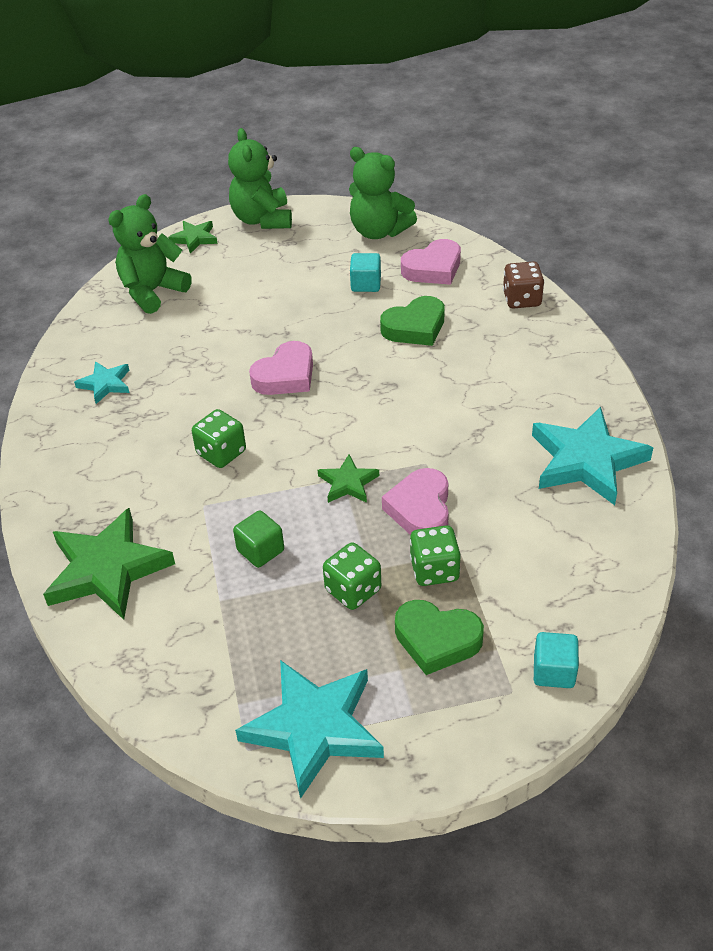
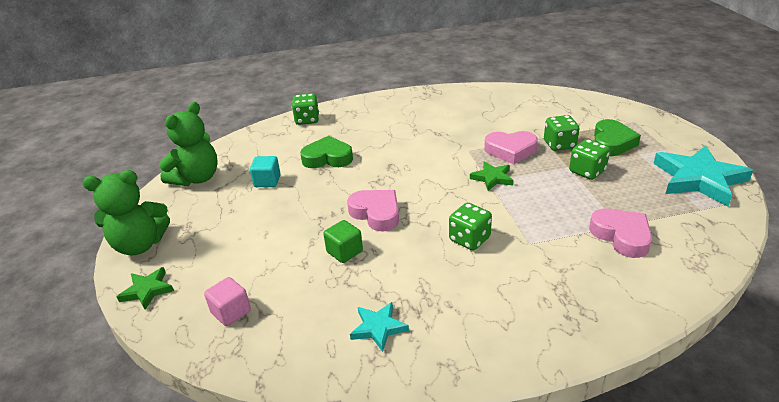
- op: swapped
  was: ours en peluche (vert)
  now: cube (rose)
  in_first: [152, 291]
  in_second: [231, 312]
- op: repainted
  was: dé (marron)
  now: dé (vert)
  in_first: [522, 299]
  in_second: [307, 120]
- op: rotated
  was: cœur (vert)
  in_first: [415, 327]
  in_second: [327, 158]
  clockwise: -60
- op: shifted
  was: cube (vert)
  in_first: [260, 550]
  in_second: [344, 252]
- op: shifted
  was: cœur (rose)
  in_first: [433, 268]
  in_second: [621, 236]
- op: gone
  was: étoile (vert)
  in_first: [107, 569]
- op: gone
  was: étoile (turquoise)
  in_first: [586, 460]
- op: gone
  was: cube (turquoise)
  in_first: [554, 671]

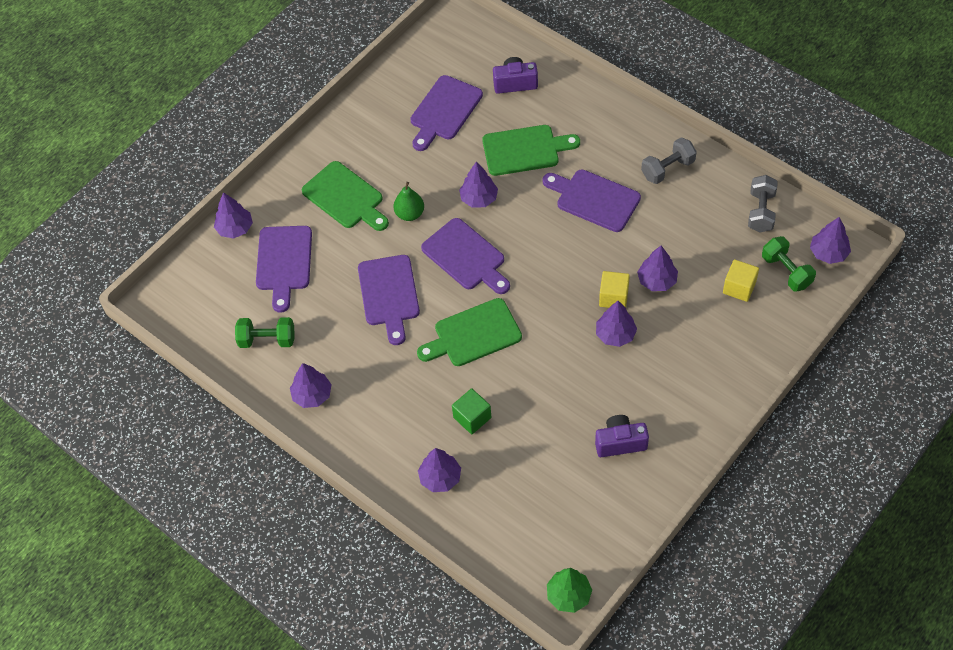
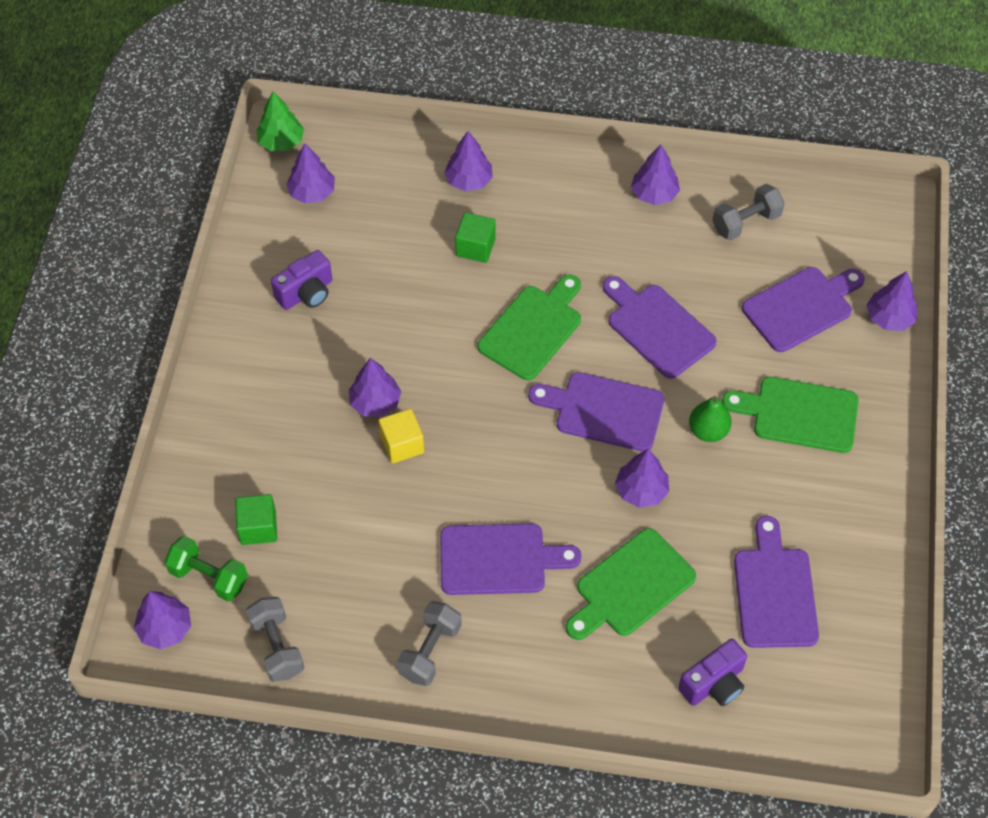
- op: repainted
  was: cube (jaune)
  now: cube (vert)
  in_first: [739, 287]
  in_second: [258, 527]
- op: shifted
  was: arbre (violet)
  in_first: [657, 280]
  in_second: [312, 192]
- op: repainted
  was: haltère (vert)
  now: haltère (gris)
  in_first: [267, 340]
  in_second: [746, 222]
- op: rotated
  was: planche à découper (violet)
  in_first: [284, 262]
  in_second: [801, 307]
  clockwise: 90

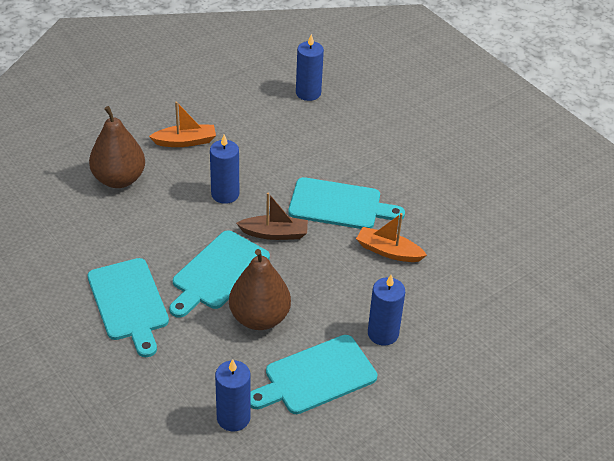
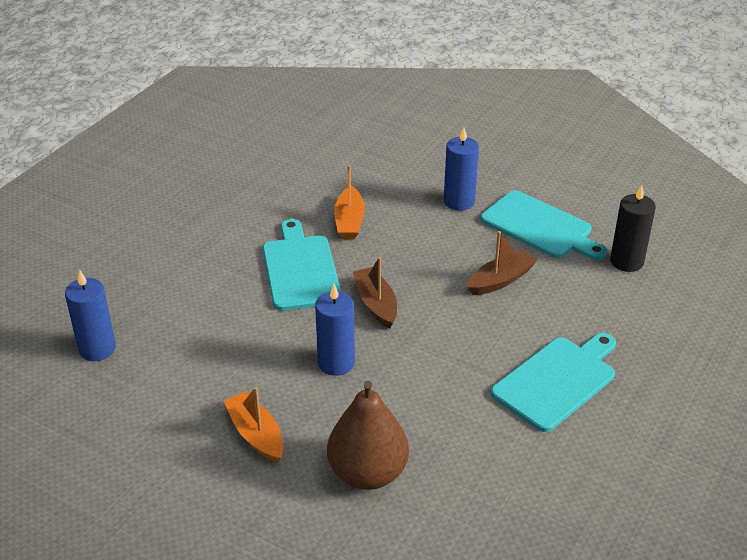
- op: swapped
  was: poire (marron)
  now: bateau (marron)
  in_first: [259, 318]
  in_second: [501, 280]
- op: repainted
  was: bougie (bleu)
  now: bougie (noir)
  in_first: [233, 418]
  in_second: [626, 261]
- op: gone
  was: planche à découper (turquoise)
  in_first: [218, 273]

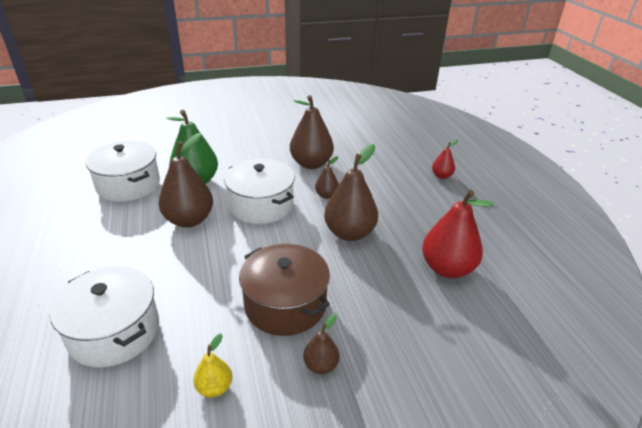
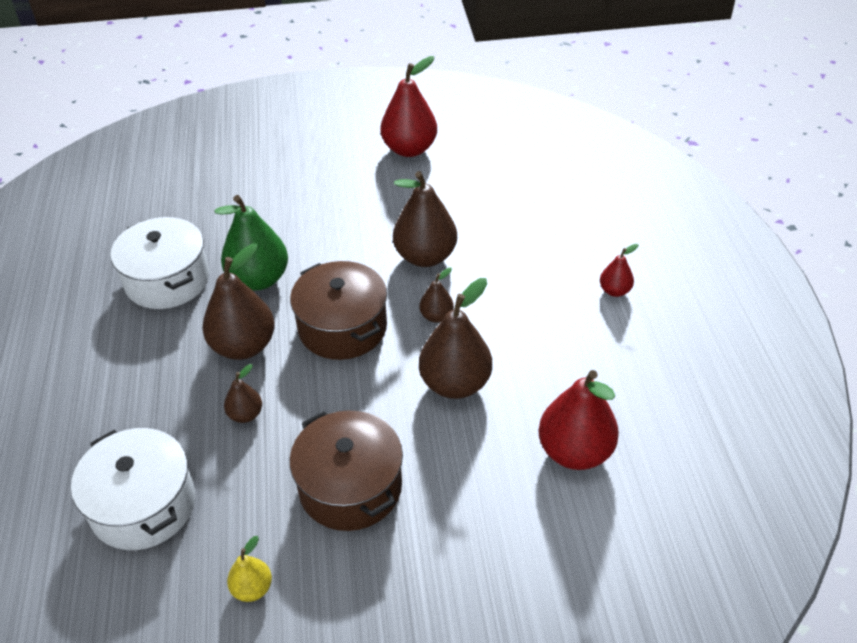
- op: shifted
  was: poire (marron)
  in_first: [321, 365]
  in_second: [245, 414]
- op: repainted
  was: marmite (blanc)
  now: marmite (marron)
  in_first: [261, 205]
  in_second: [342, 327]
- op: new
  now: poire (rouge)
  in_second: [409, 149]

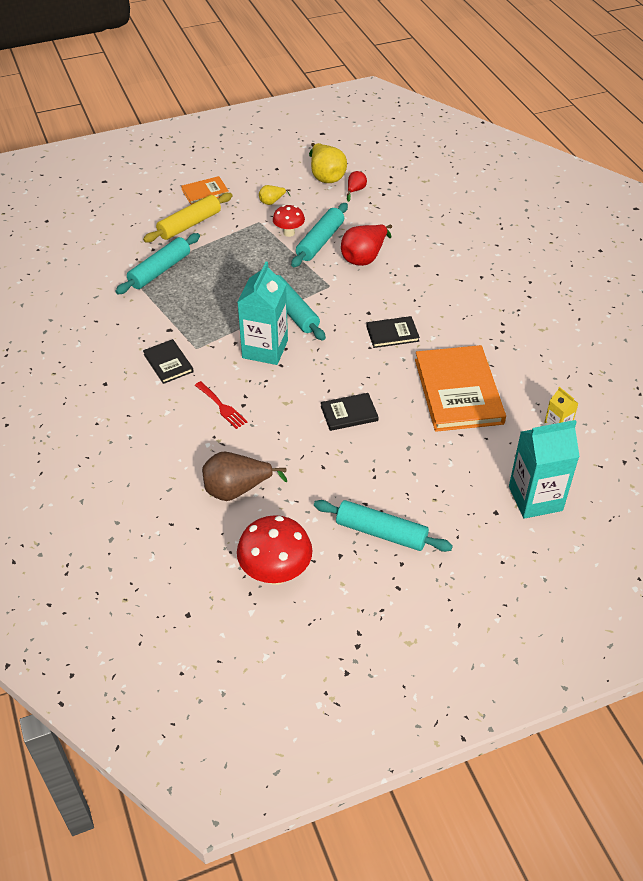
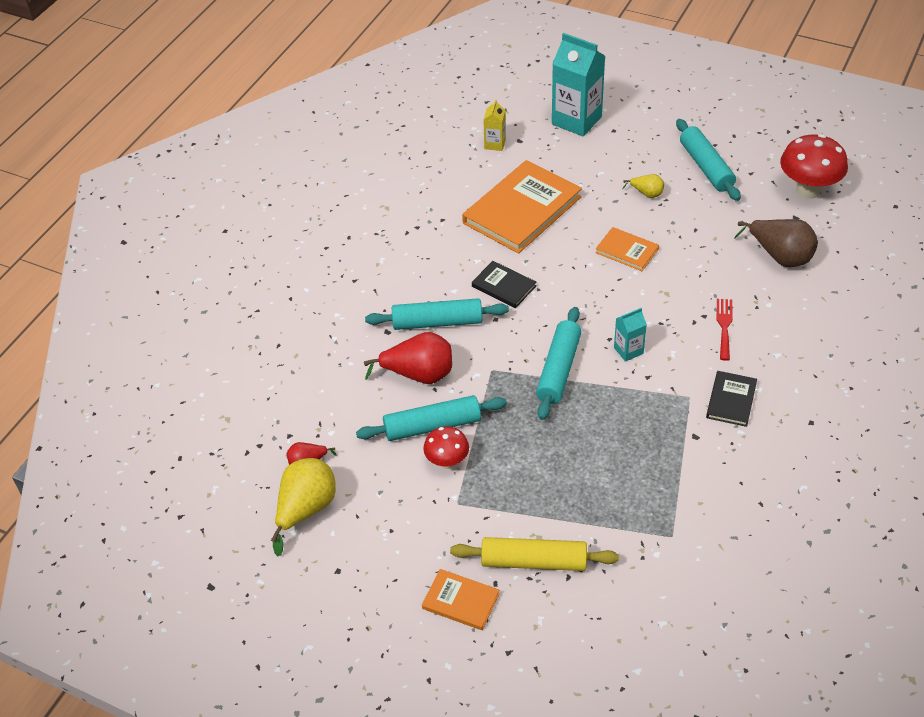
- op: shifted
  was: rouleau à pâtisserie (turquoise)
  in_first: [159, 270]
  in_second: [437, 322]
- op: repainted
  was: livre (noir)
  now: livre (orange)
  in_first: [349, 413]
  in_second: [627, 251]
- op: scaled
  was: brique de lait (turquoise)
  in_first: [265, 349]
  in_second: [628, 350]
  ratio: 0.5
- op: shifted
  was: poire (jaune)
  in_first: [272, 202]
  in_second: [646, 194]

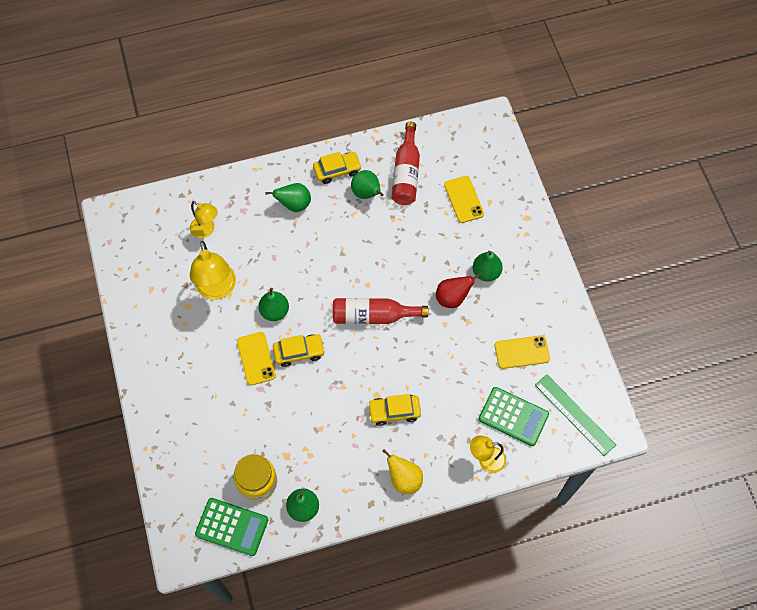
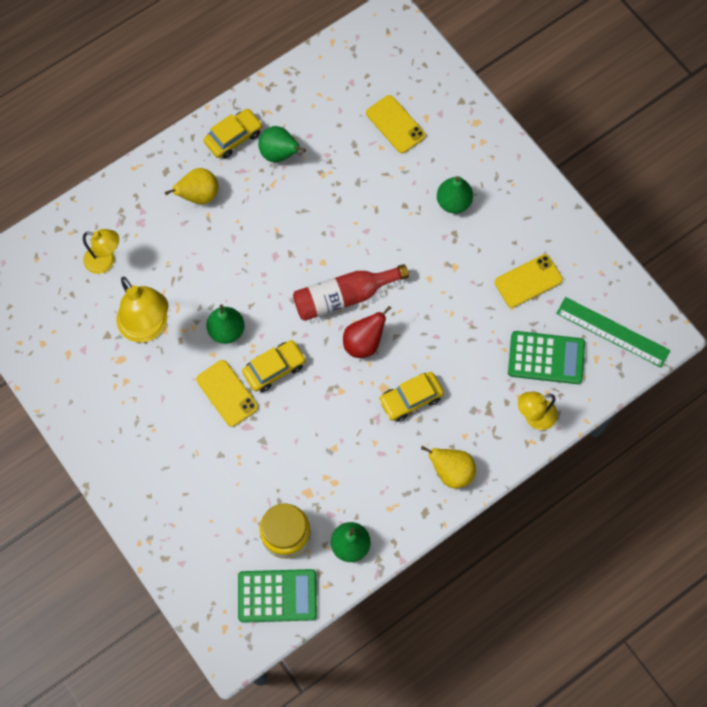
- op: repainted
  was: poire (vert)
  now: poire (jaune)
  in_first: [294, 204]
  in_second: [199, 195]
- op: shifted
  was: poire (rouge)
  in_first: [452, 298]
  in_second: [364, 343]
- op: gone
  was: bouteille (rouge)
  in_first: [406, 173]

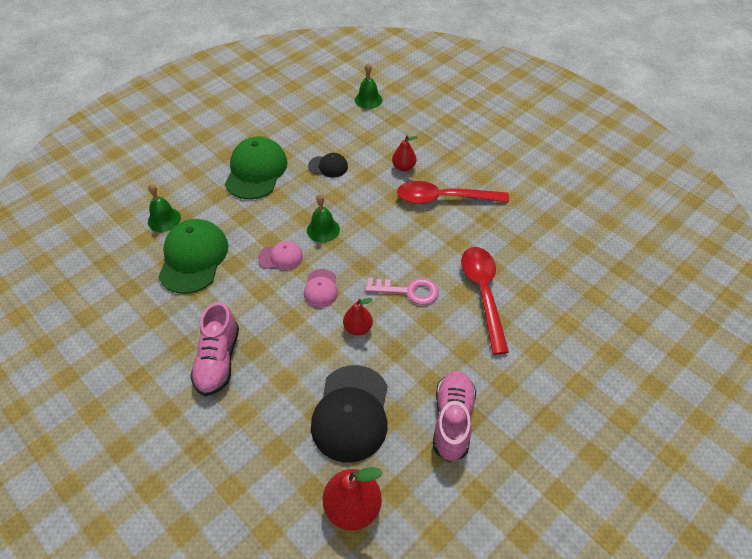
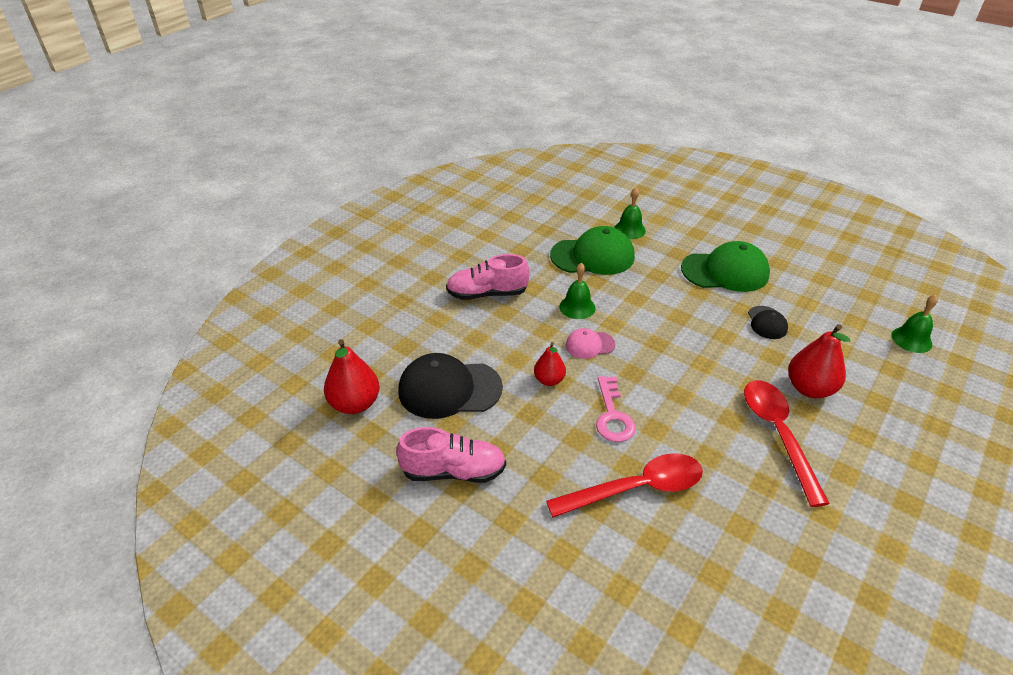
- op: shifted
  was: cloche (vert)
  in_first: [323, 229]
  in_second: [577, 307]
- op: scaled
  was: poire (rouge)
  in_first: [403, 167]
  in_second: [809, 388]
  ratio: 1.64
- op: gone
  was: casquette (rose)
  in_first: [280, 257]

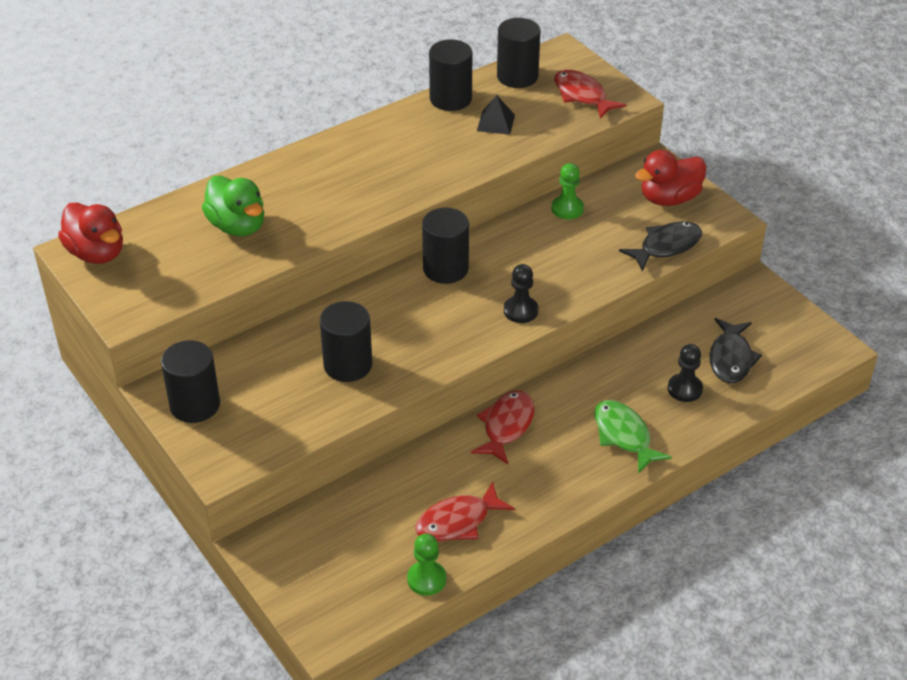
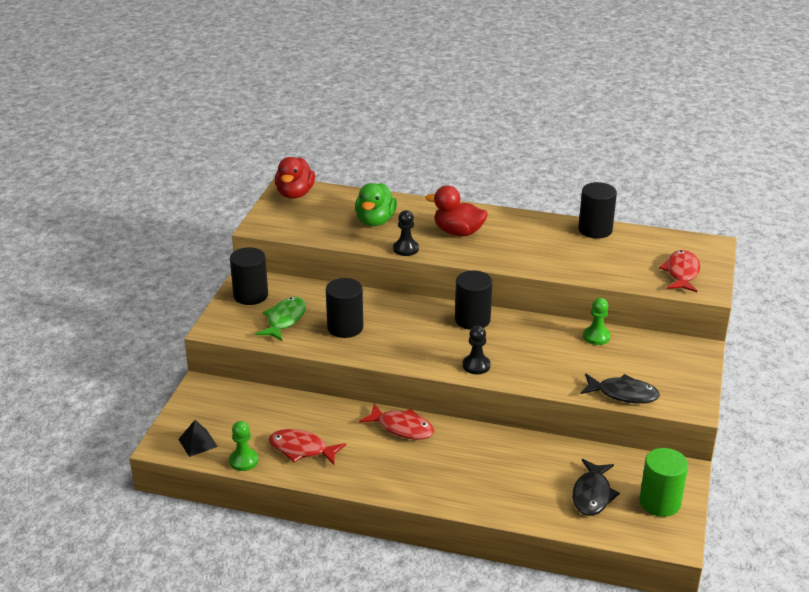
- op: shifted
  was: pyramide (noir)
  in_first: [495, 122]
  in_second: [198, 442]
- op: shifted
  was: poisson (vert)
  in_first: [624, 436]
  in_second: [284, 320]
- op: rotated
  was: poisson (rouge)
  in_first: [506, 426]
  in_second: [402, 428]
  clockwise: 45
- op: shifted
  was: pion (noir)
  in_first: [685, 389]
  in_second: [406, 249]
- op: shifted
  was: canard (rouge)
  in_first: [669, 198]
  in_second: [458, 232]
- op: rotated
  was: poisson (noir)
  in_first: [731, 358]
  in_second: [592, 494]
  clockwise: -45
- op: new
  now: cylindre (vert)
  in_second: [660, 502]
- op: gone
  was: cylindre (noir)
  in_first: [517, 76]

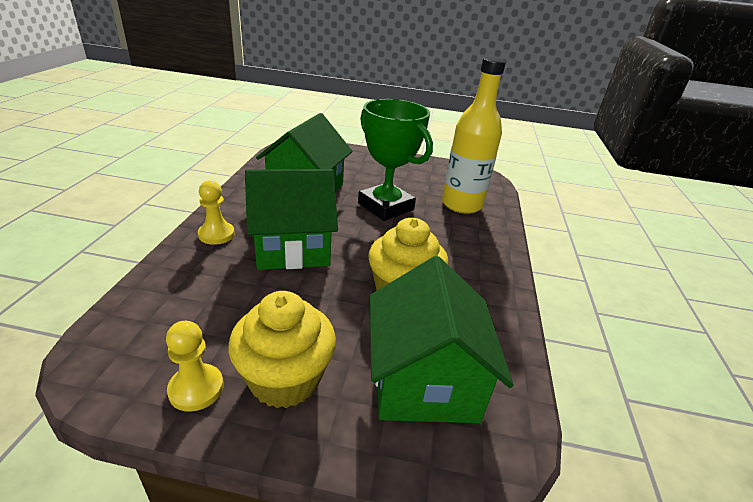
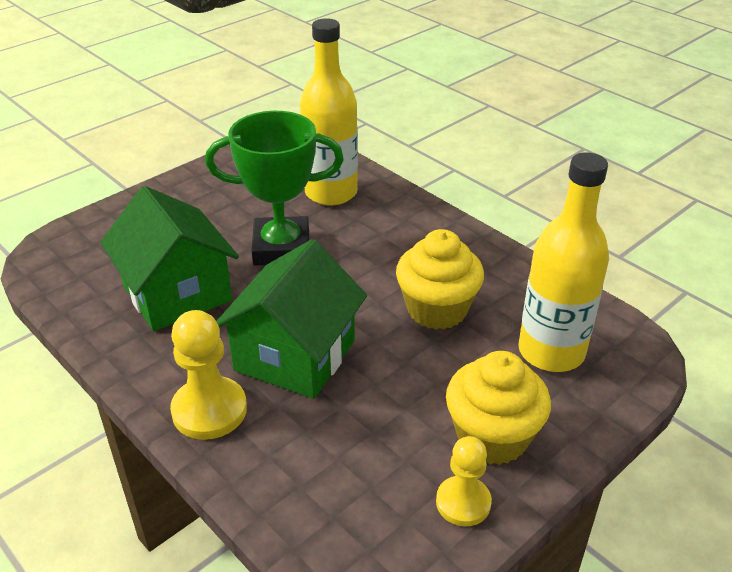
- op: scaled
  was: pion (jaune)
  in_first: [216, 234]
  in_second: [209, 410]
  ratio: 1.51
- op: swapped
  was: maison (vert)
  now: bouteille (jaune)
  in_first: [424, 380]
  in_second: [551, 352]

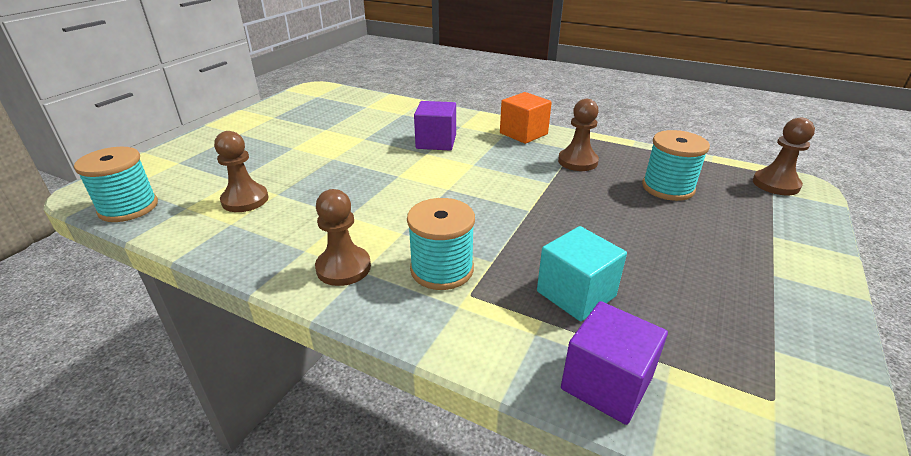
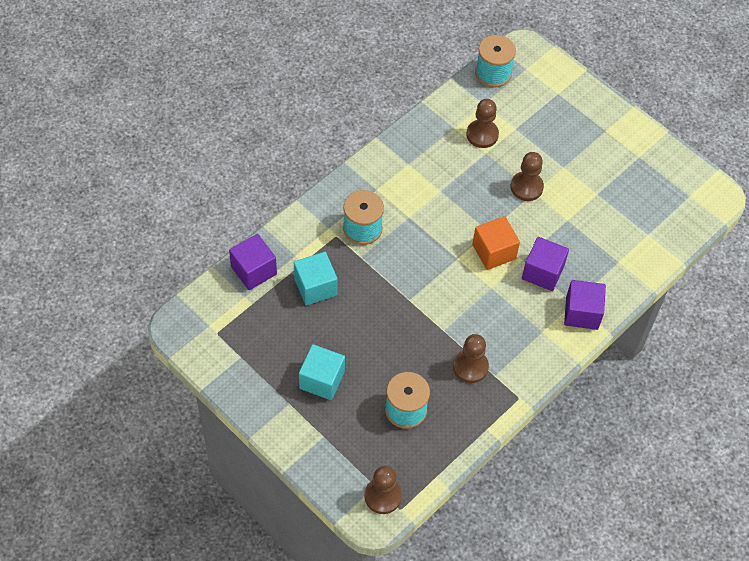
- op: new
  now: cube (turquoise)
  in_second: [322, 380]
- op: shifted
  was: cube (orange)
  in_first: [523, 133]
  in_second: [494, 251]
- op: shifted
  was: pion (marron)
  in_first: [343, 268]
  in_second: [526, 187]
- op: new
  now: cube (violet)
  in_second: [582, 313]

